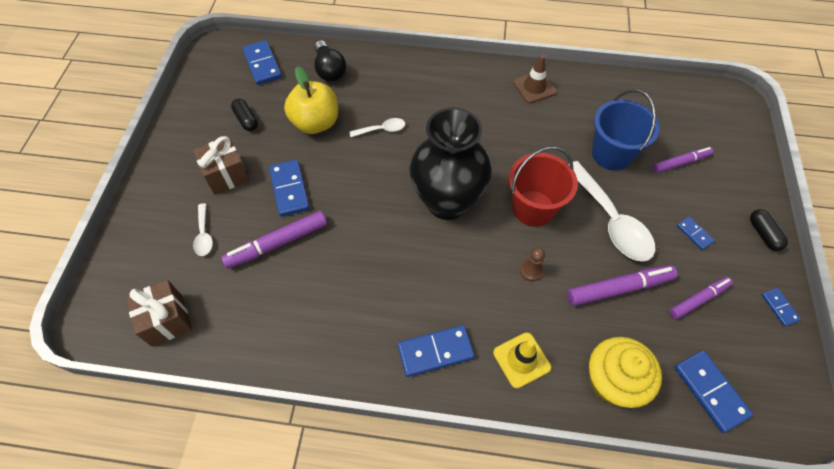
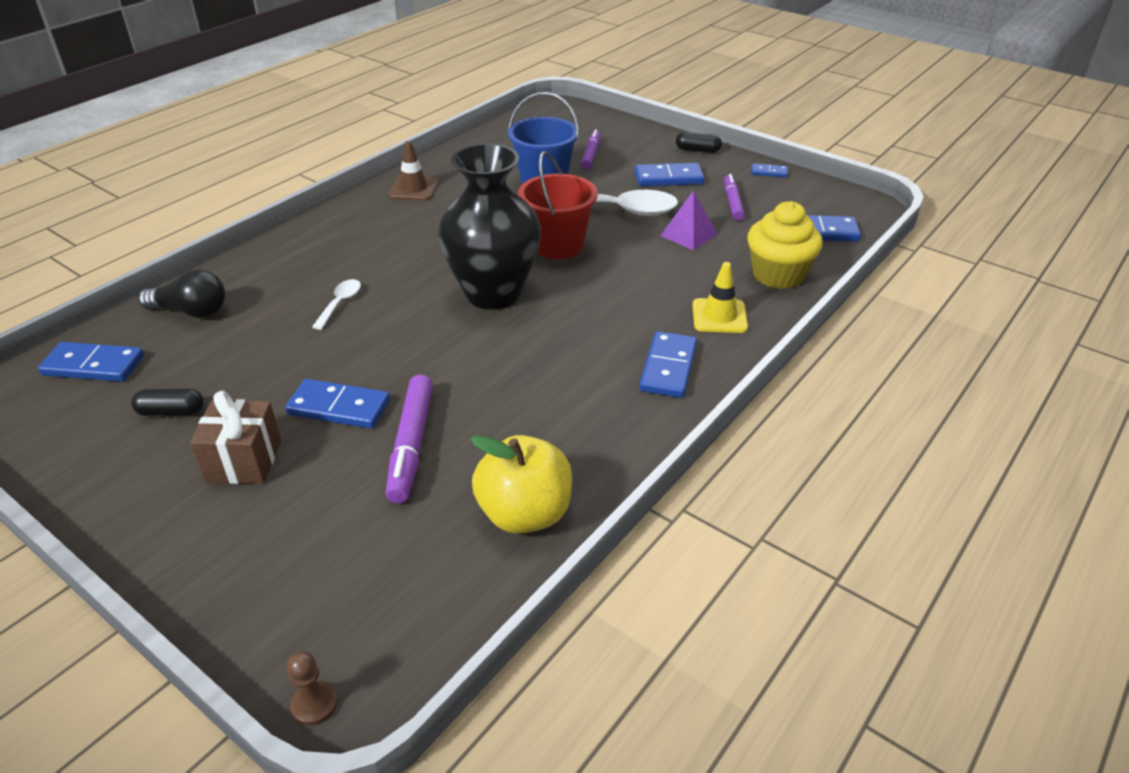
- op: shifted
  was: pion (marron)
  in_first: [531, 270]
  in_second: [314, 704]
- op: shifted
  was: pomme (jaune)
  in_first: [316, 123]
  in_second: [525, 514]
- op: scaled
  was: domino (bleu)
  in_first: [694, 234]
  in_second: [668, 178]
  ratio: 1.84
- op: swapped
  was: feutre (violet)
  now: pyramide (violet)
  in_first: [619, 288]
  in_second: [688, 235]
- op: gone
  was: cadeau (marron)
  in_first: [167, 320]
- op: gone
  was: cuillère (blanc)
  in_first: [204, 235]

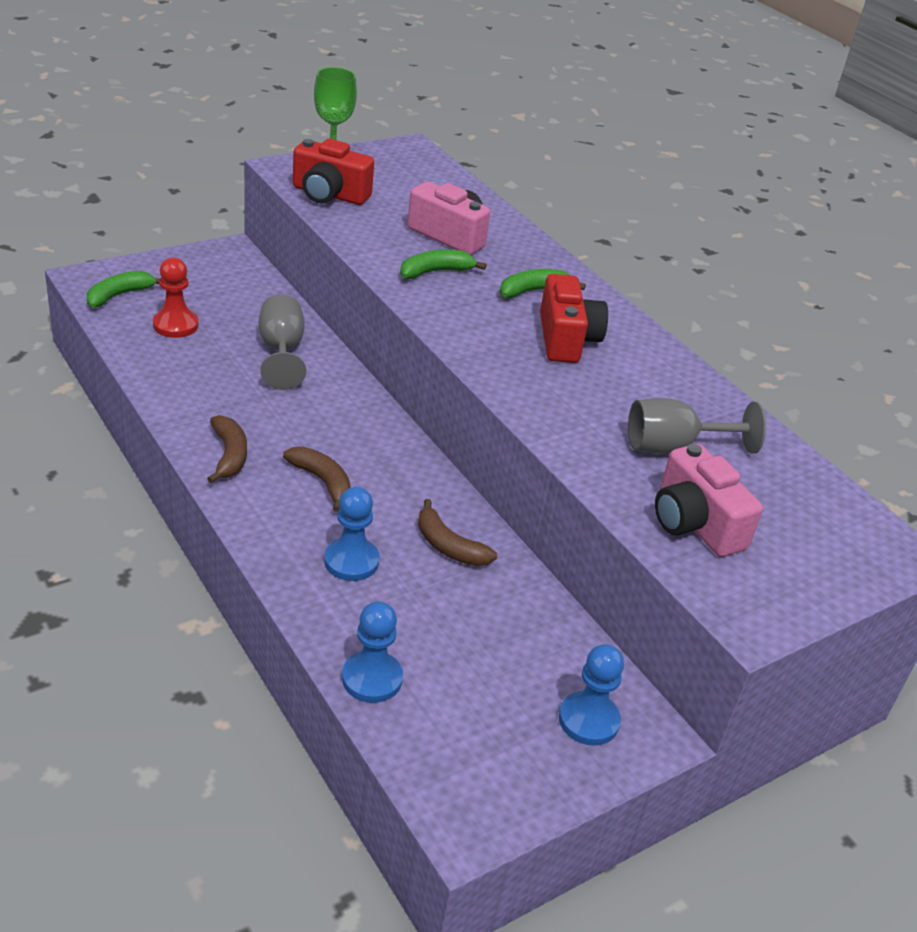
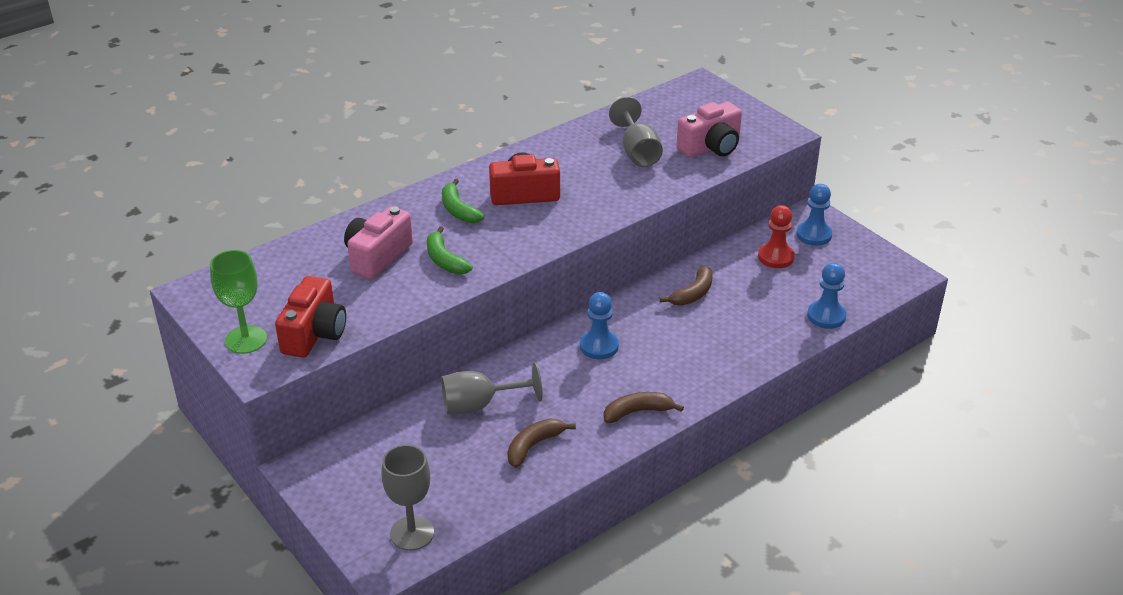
- op: swapped
  was: banane (vert)
  now: verre à pied (gris)
  in_first: [119, 295]
  in_second: [412, 533]
- op: shifted
  was: banane (marron)
  in_first: [322, 481]
  in_second: [534, 446]
- op: shifted
  was: pion (bleu)
  in_first: [351, 561]
  in_second: [599, 346]
- op: shifted
  was: pion (rouge)
  in_first: [175, 325]
  in_second: [776, 257]

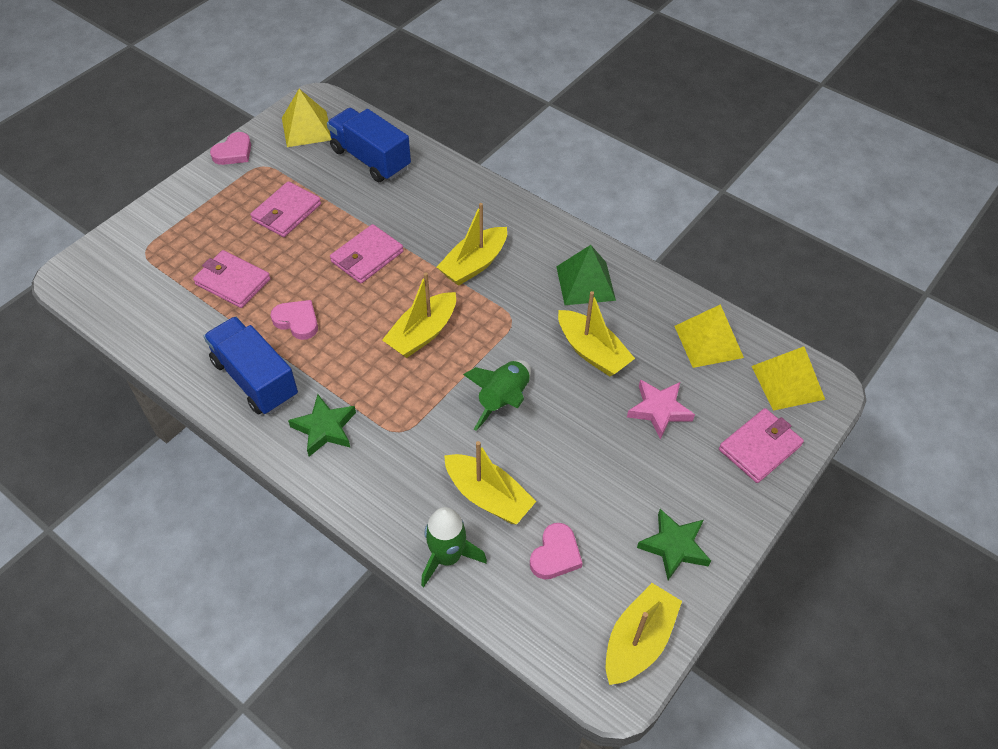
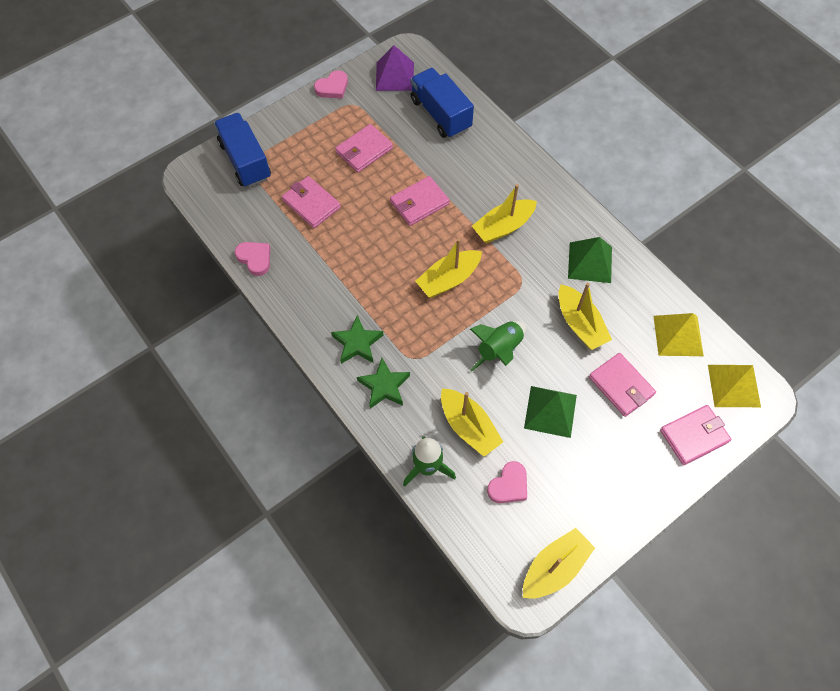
- op: shifted
  was: camion (bleu)
  in_first: [255, 379]
  in_second: [245, 161]
- op: shifted
  was: cœur (rose)
  in_first: [297, 321]
  in_second: [255, 259]
- op: shifted
  was: étoile (vert)
  in_first: [674, 546]
  in_second: [384, 386]
- op: repainted
  was: pyramide (jaune)
  now: pyramide (violet)
  in_first: [307, 129]
  in_second: [395, 76]
- op: new
  now: pyramide (vert)
  in_second: [550, 411]
- op: swapped
  was: étoile (rose)
  now: portefeuille (rose)
  in_first: [659, 410]
  in_second: [621, 386]

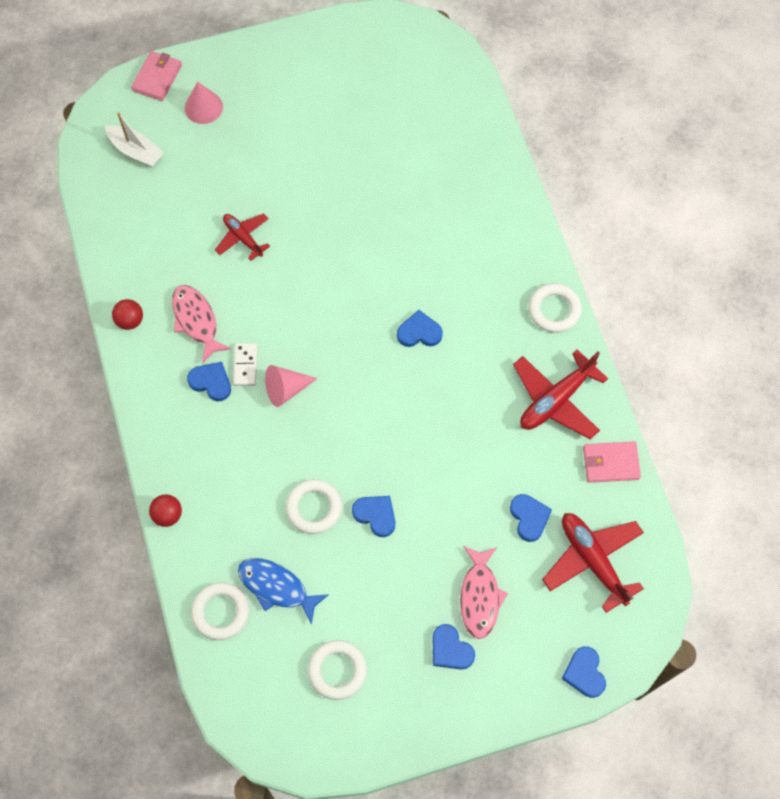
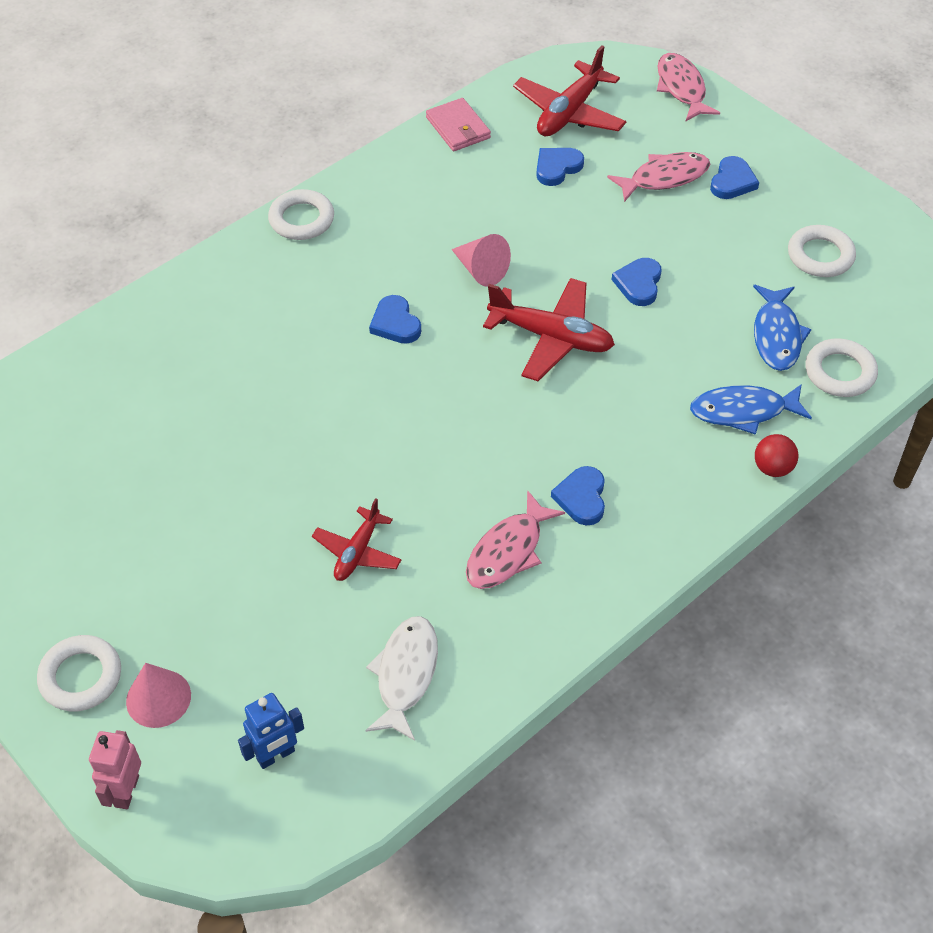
- op: shifted
  was: anneau (blanc)
  in_first: [314, 508]
  in_second: [81, 677]
- op: swapped
  was: portefeuille (rose)
  now: robot (rose)
  in_first: [157, 78]
  in_second: [126, 791]
- op: swapped
  was: bateau (blanc)
  now: robot (bleu)
  in_first: [136, 151]
  in_second: [276, 755]
- op: new
  now: poisson (blanc)
  in_second: [405, 674]
- op: shifted
  was: cône (rose)
  in_first: [286, 389]
  in_second: [481, 270]
- op: shifted
  was: avion (rouge)
  in_first: [556, 400]
  in_second: [551, 337]
- op: swapped
  was: cœur (bleu)
  now: poisson (rose)
  in_first: [584, 673]
  in_second: [681, 88]
- op: new
  now: poisson (bleu)
  in_second: [743, 411]
- op: gone
  was: balle (rouge)
  in_first: [130, 320]
- op: gone
  was: domino (blanc)
  in_first: [245, 365]

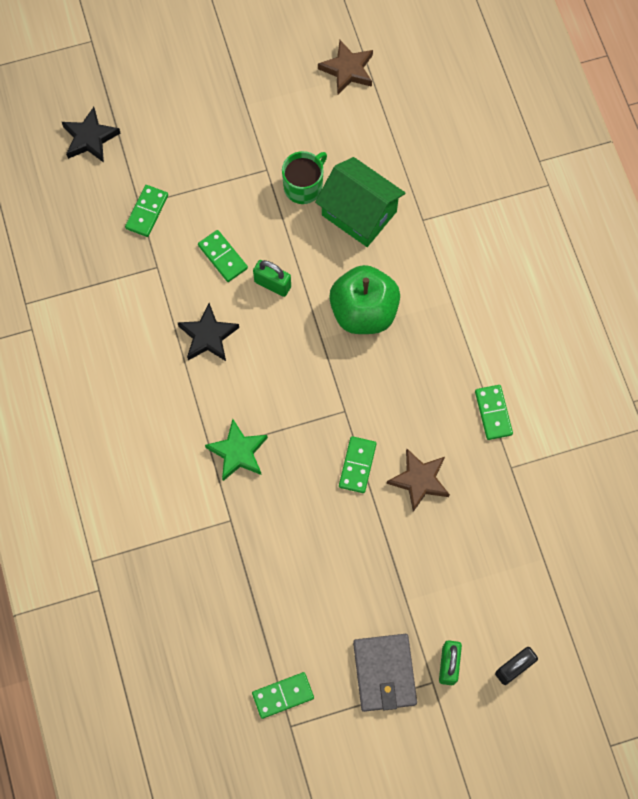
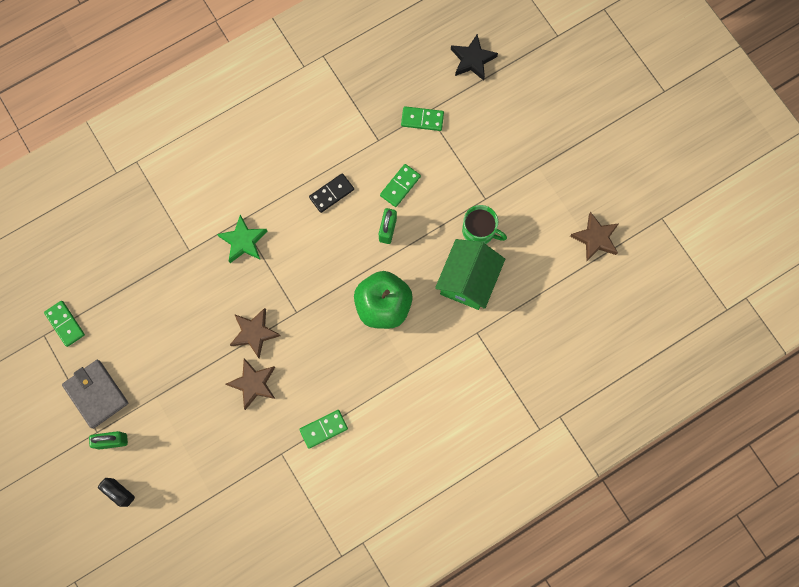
- op: rotated
  was: portefeuille (gris)
  in_first: [384, 673]
  in_second: [96, 394]
  clockwise: 75
- op: swapped
  was: domino (vert)
  now: étoile (marron)
  in_first: [357, 465]
  in_second: [254, 333]
- op: swapped
  was: étoile (noir)
  now: domino (noir)
  in_first: [208, 336]
  in_second: [331, 193]

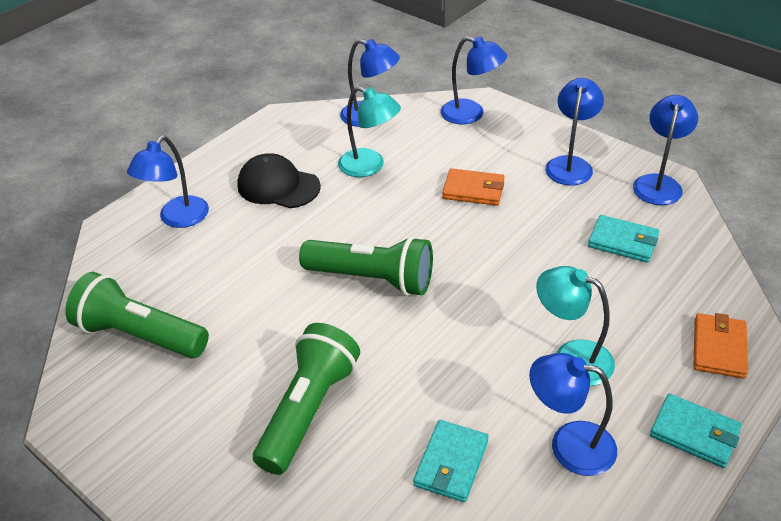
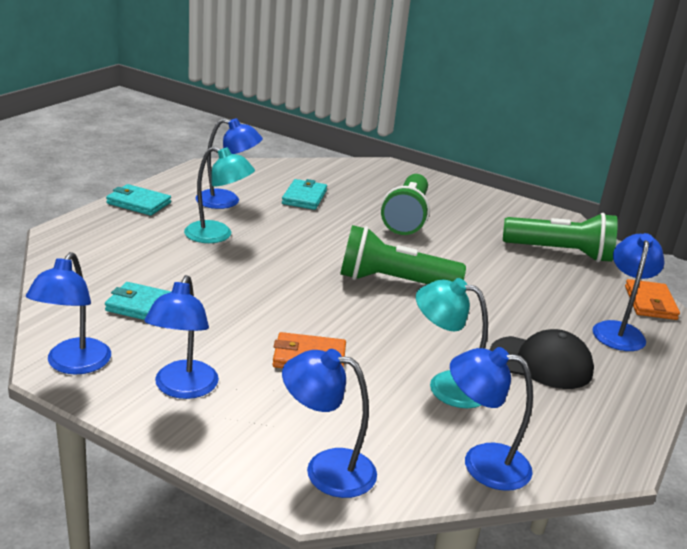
- op: shifted
  was: portefeuille (orange)
  in_first: [718, 348]
  in_second: [650, 303]

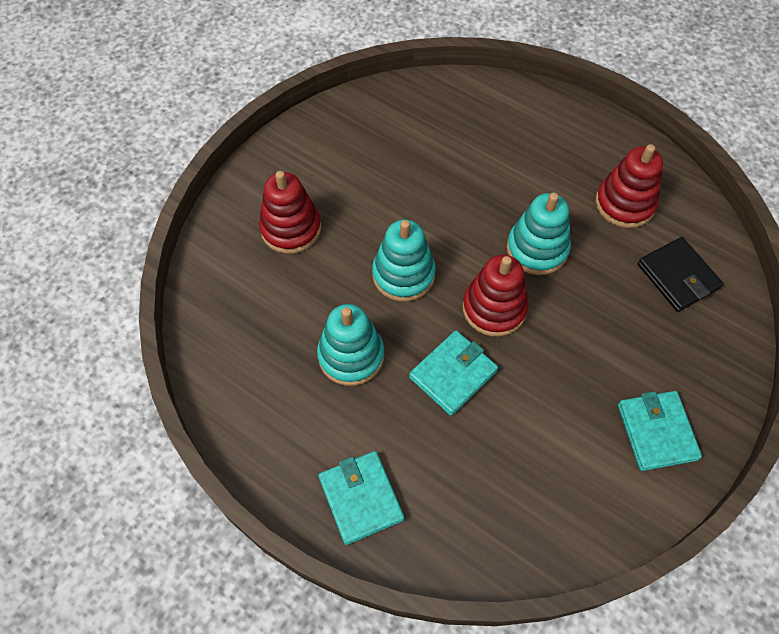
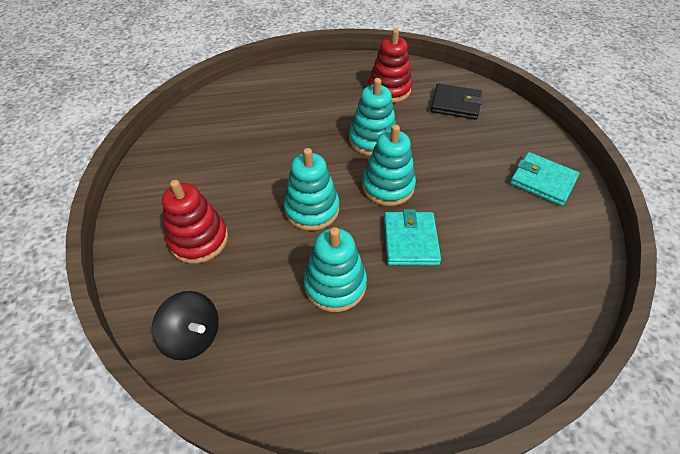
- op: new
  now: toupie (noir)
  in_second: [193, 336]
- op: repainted
  was: jouet à empiler (rouge)
  now: jouet à empiler (turquoise)
  in_first: [494, 308]
  in_second: [388, 186]
- op: gone
  was: portefeuille (turquoise)
  in_first: [360, 498]

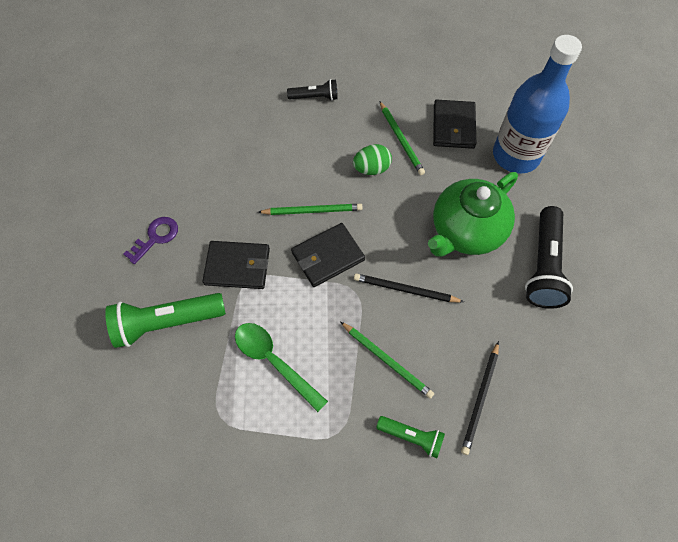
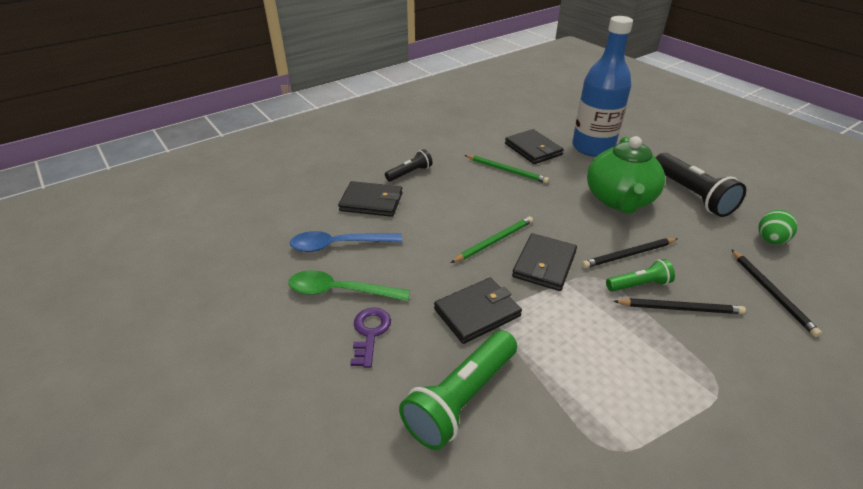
- op: shifted
  was: cuillère (vert)
  in_first: [274, 361]
  in_second: [340, 291]
- op: new
  now: cuillère (bleu)
  in_second: [338, 245]
- op: new
  now: portefeuille (noir)
  in_second: [371, 202]
- op: shifted
  was: lampe de poche (vert)
  in_first: [411, 436]
  in_second: [638, 285]
- op: repainted
  was: crayon (vert)
  now: crayon (noir)
  in_first: [386, 360]
  in_second: [679, 308]
- op: shifted
  was: œuf (vert)
  in_first: [371, 169]
  in_second: [770, 240]

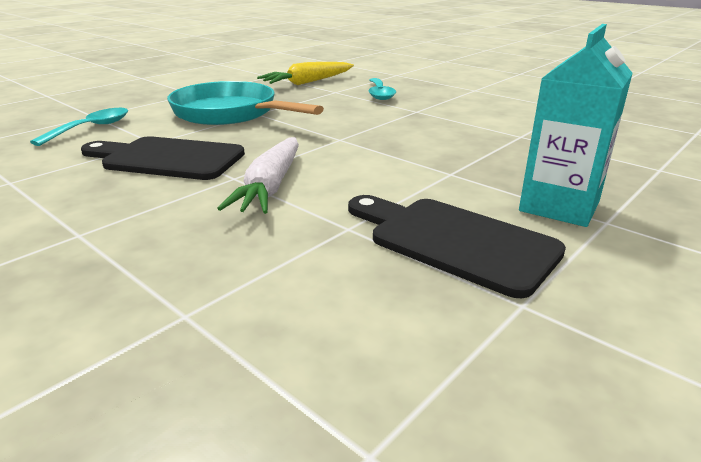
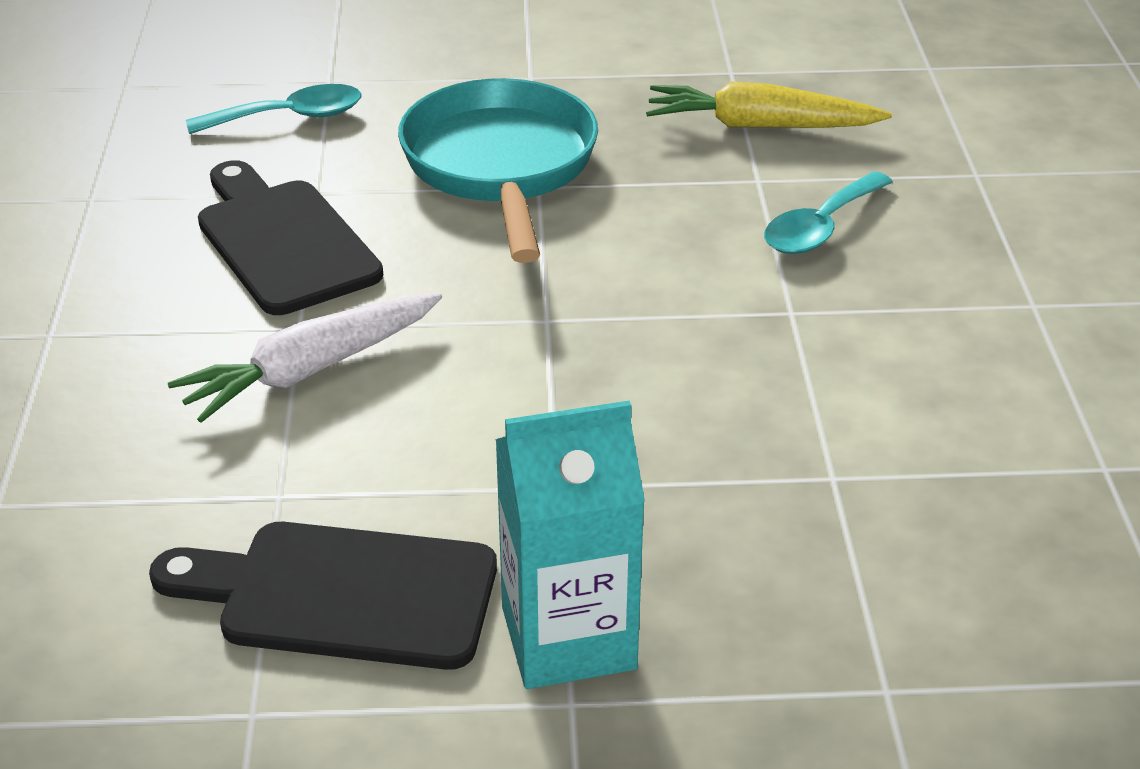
- op: rotated
  was: planche à découper (noir)
  in_first: [454, 241]
  in_second: [343, 594]
  clockwise: -75

